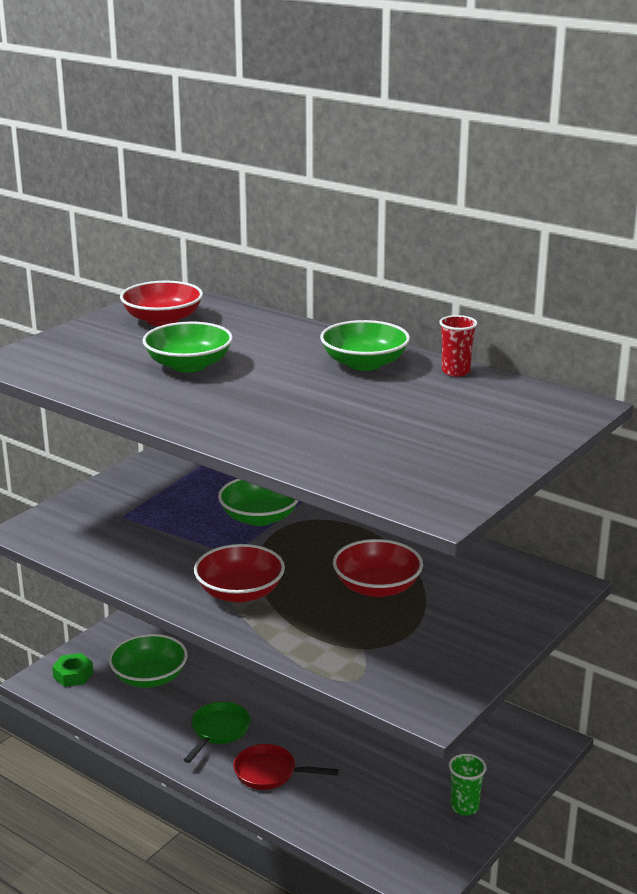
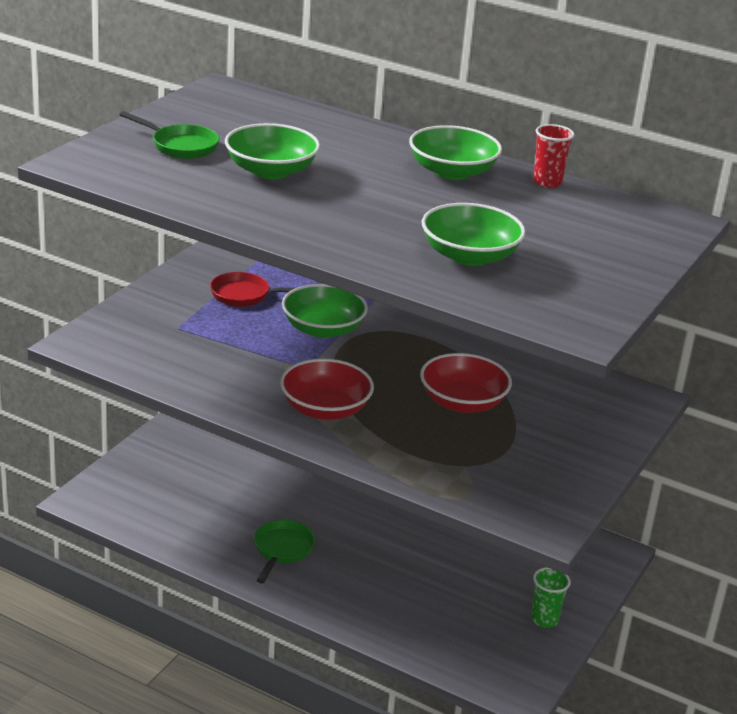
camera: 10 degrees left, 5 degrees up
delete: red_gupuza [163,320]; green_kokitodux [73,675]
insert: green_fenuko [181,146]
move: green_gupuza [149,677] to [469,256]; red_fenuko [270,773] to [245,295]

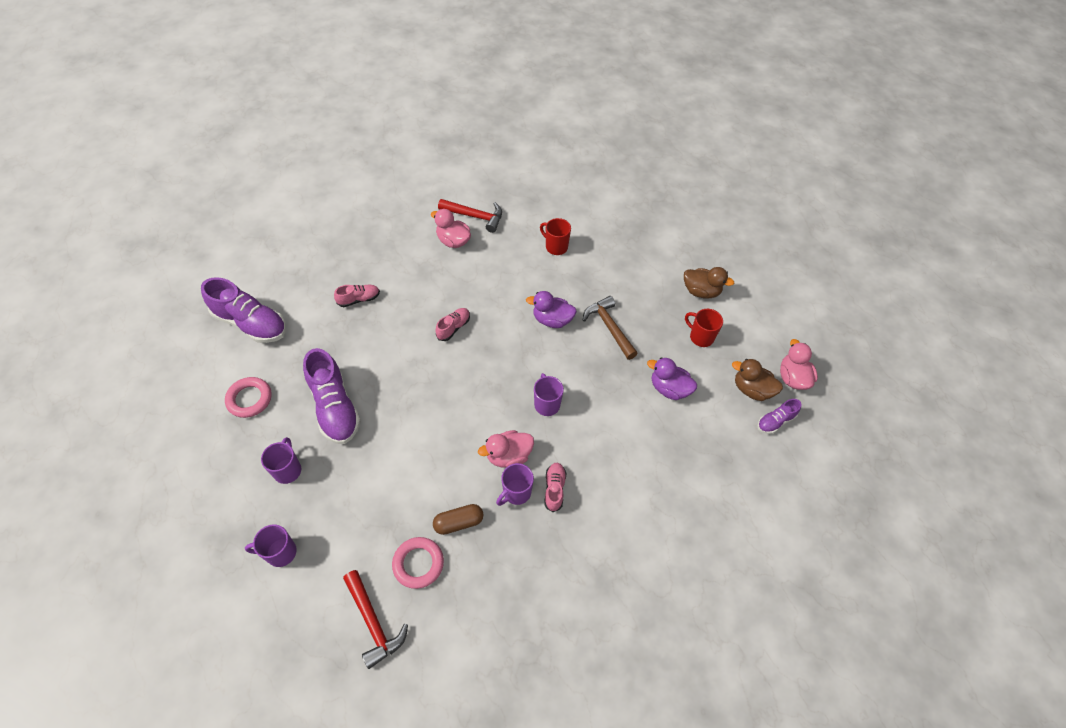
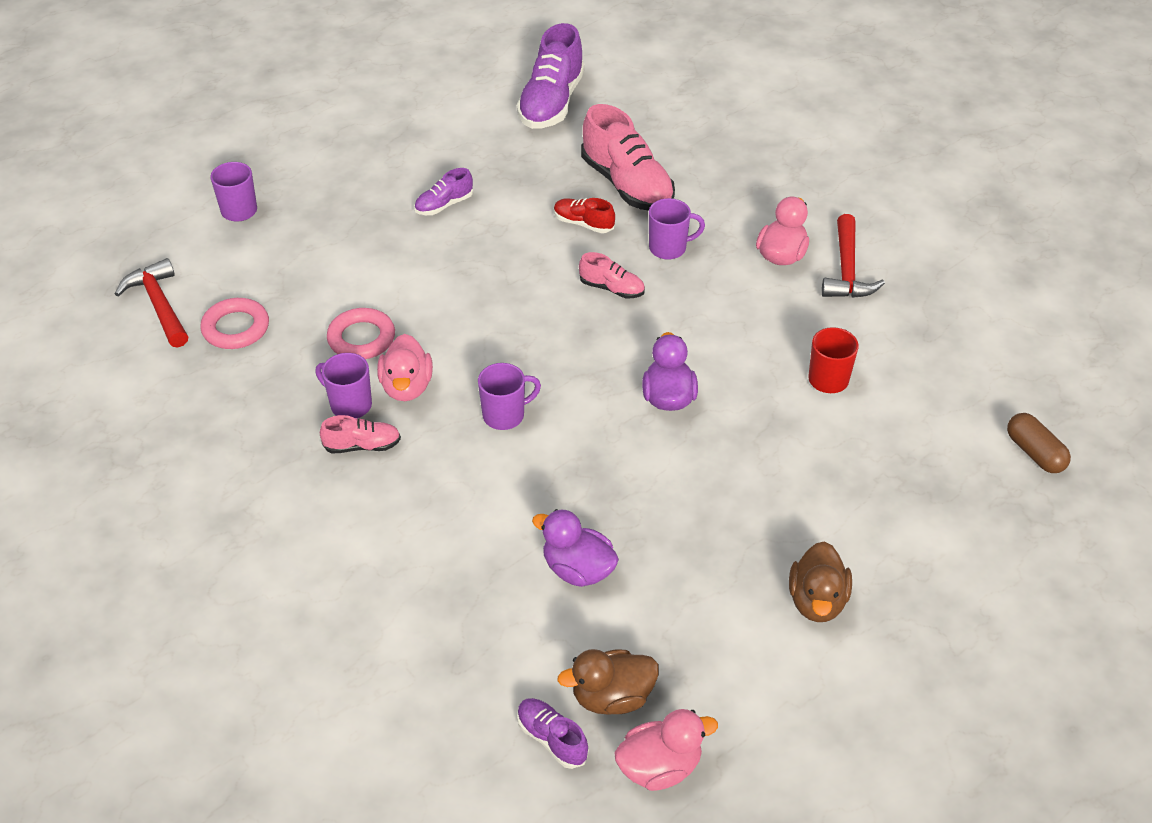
camera: 80 degrees right, 10 degrees down
delete: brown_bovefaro [609,327]; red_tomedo [700,337]
insert: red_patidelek [583,223]
move: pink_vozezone [249,399] to [361,338]; purple_tomedo [288,470] to [669,248]; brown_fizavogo [458,522] to [1034,453]
rotate: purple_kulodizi [669,389] = [578,569] 75 degrees counterclockwise; brown_kulodizi [752,389] = [612,697] 120 degrees counterclockwise; pink_kulodizi [508,456] = [407,387] 150 degrees counterclockwise; red_bovefaro [373,622] = [159,305] 105 degrees clockwise
resize: pink_patidelek [359,299] = [627,185] x2.00; purple_patidelek [335,407] = [444,205] x0.50

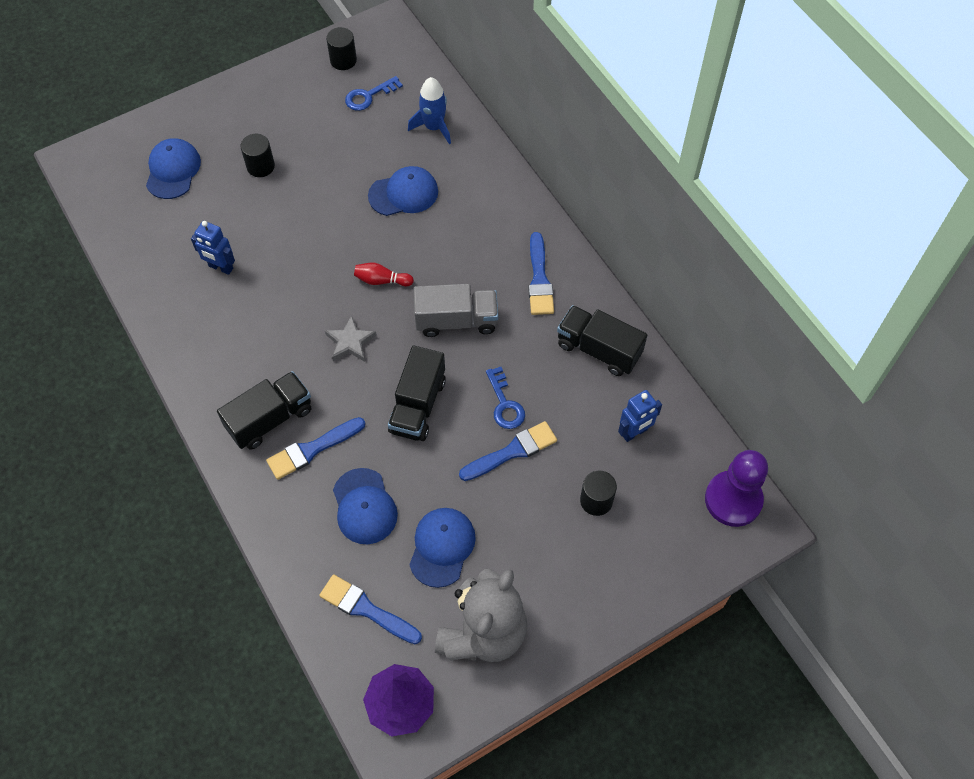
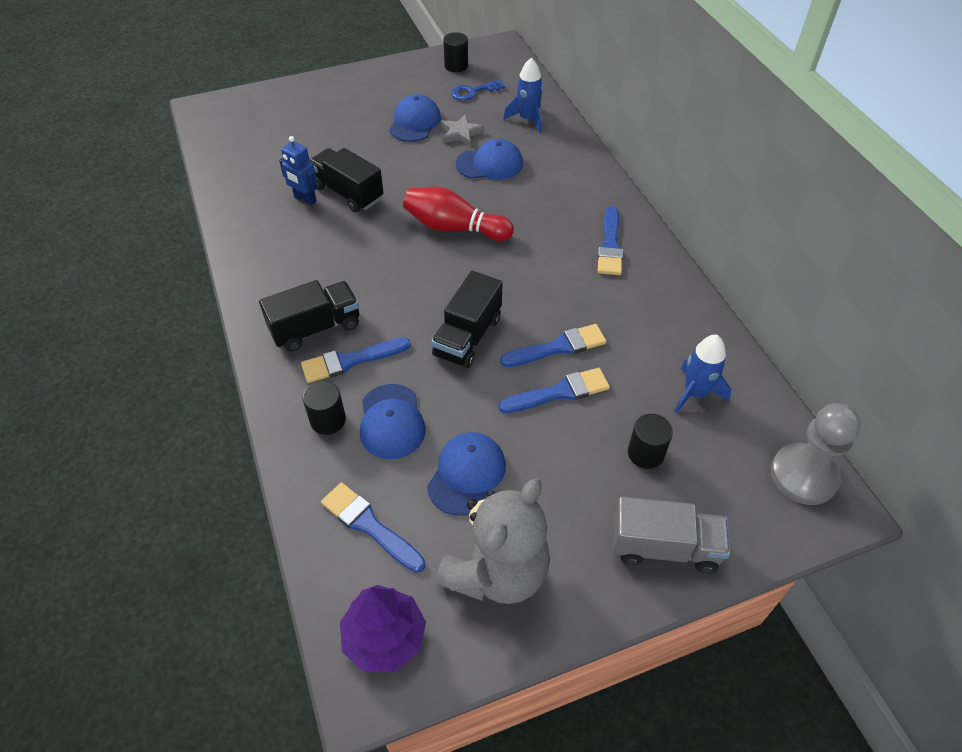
camera: 10 degrees right, 10 degrees down
move: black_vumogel [260,166] to [328,420]; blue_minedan [173,170] to [415,122]; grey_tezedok [456,321] to [664,547]; black_tezedok [598,349] to [348,193]; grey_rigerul [350,342] to [461,133]
replace: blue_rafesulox [504,403] to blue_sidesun [558,347]; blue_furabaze [634,432] to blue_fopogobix [695,393]
recolor: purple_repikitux [733,499] to grey_repikitux [803,475]
resize: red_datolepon [382,280] = [454,227] x1.91

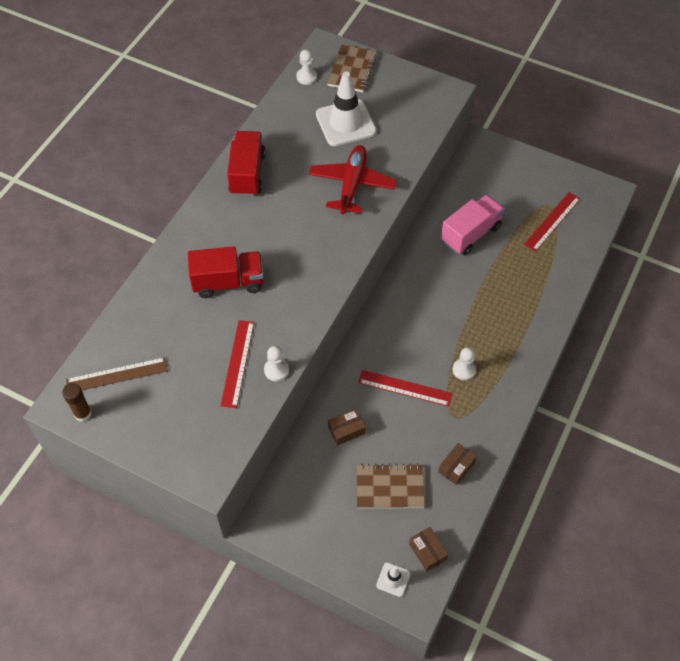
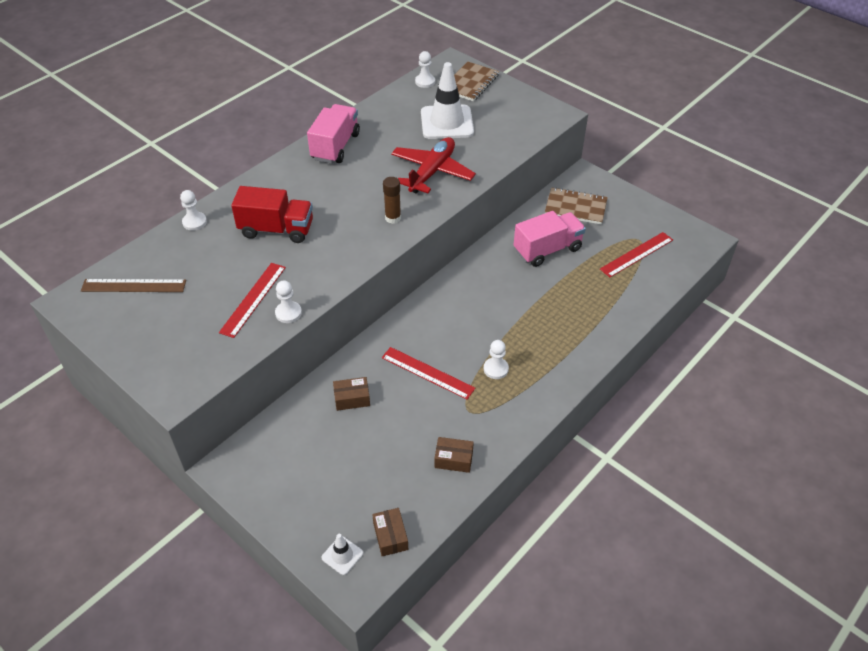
camera: 15 degrees right, 10 degrees down
insert: white_repikitux [194,222]
move: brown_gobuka [83,414] to [393,218]; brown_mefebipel [389,487] to [575,207]
recolor: red_tezedok [247,174] to pink_tezedok [335,146]
rotate: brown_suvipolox [456,467] = [453,459] 45 degrees clockwise

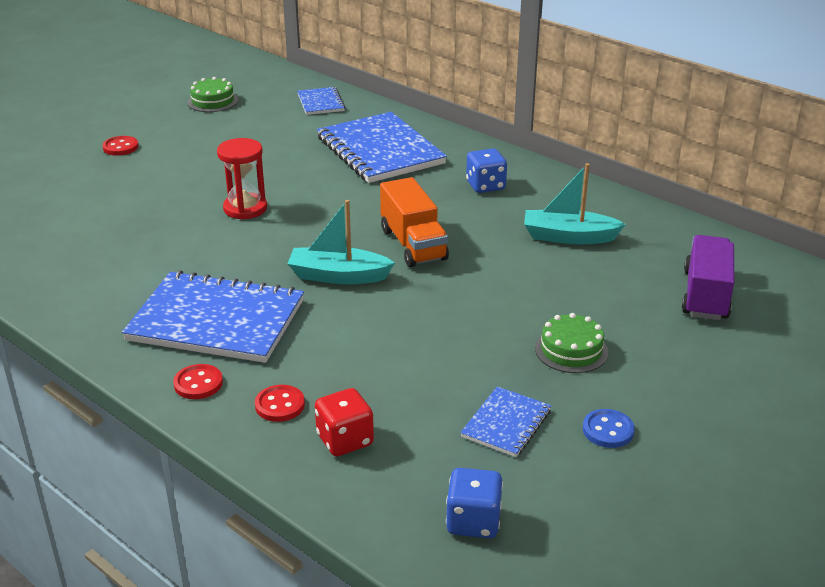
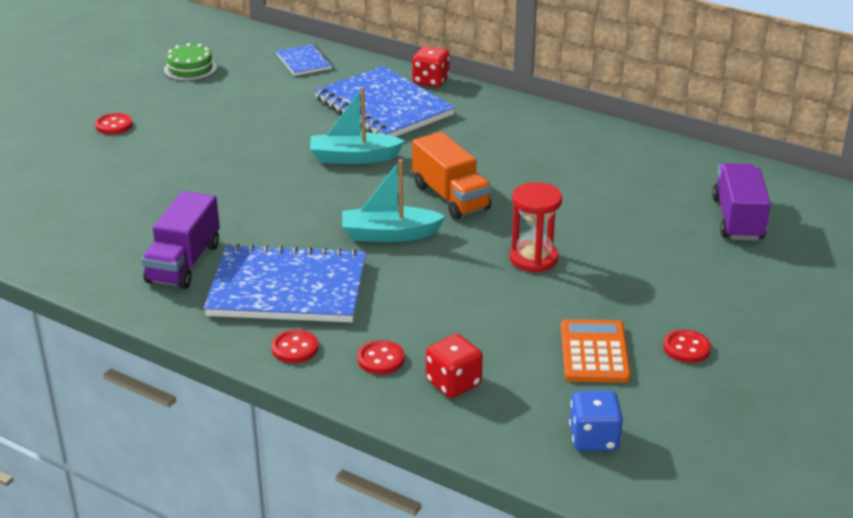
camera: 10 degrees left, 0 degrees up
delete: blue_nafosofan [485,186]; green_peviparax [571,350]
insert: red_nafosofan [430,81]; purple_tezedok [184,263]
move: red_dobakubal [245,208] to [533,259]; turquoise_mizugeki [568,237] to [354,158]
replace: blue_mefebipel [506,423] to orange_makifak [594,352]
recolor: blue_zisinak [608,430] to red_zisinak [686,348]

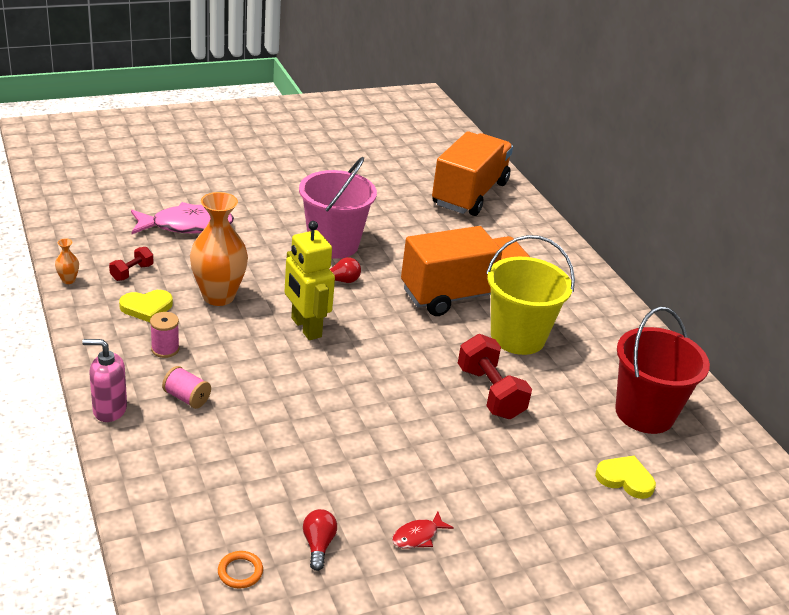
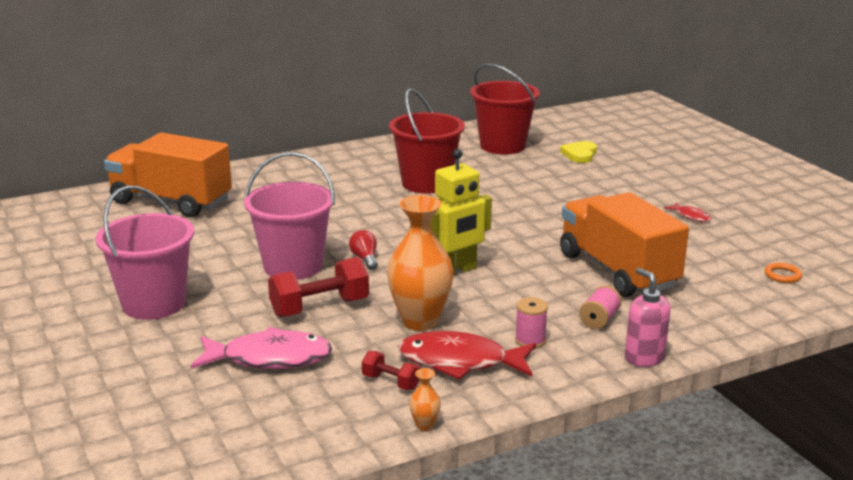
camera: 90 degrees left, 10 degrees down
delete: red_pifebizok [318,545]
insert: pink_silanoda [154,303]
move: orange_tezedok [462,295] to [617,271]; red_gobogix [490,393] to [319,307]
replace: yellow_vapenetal [146,307] to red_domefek [460,362]
recolor: yellow_silanoda [517,337] to red_silanoda [426,183]
rotate: pink_domefek [187,226] = [270,358] 105 degrees clockwise; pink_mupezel [109,410] = [644,358] 150 degrees clockwise

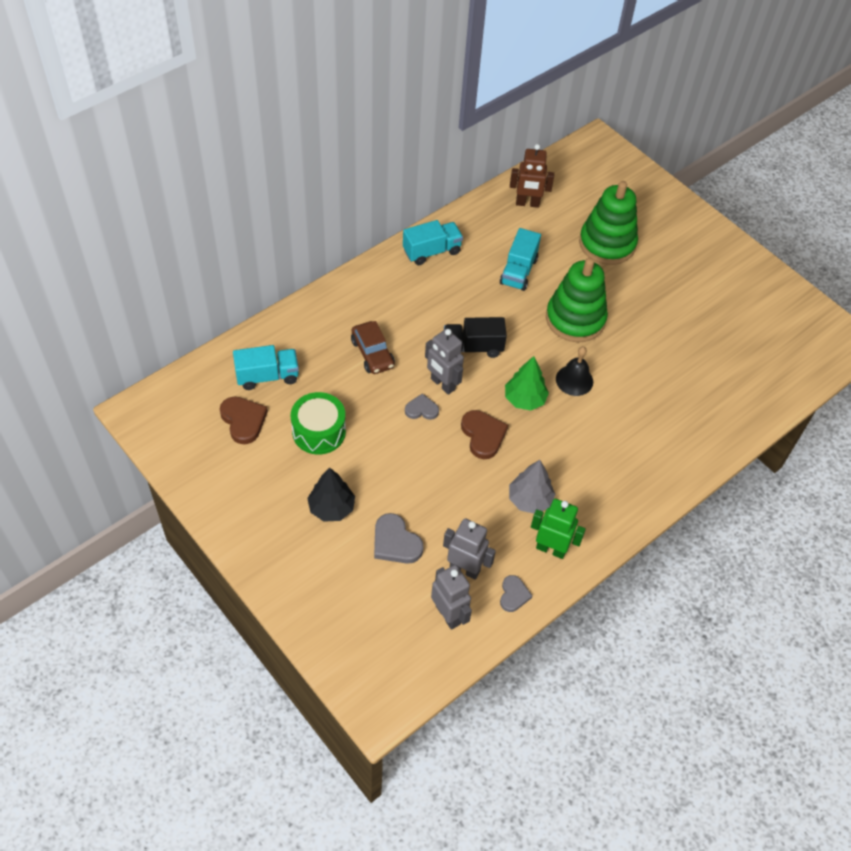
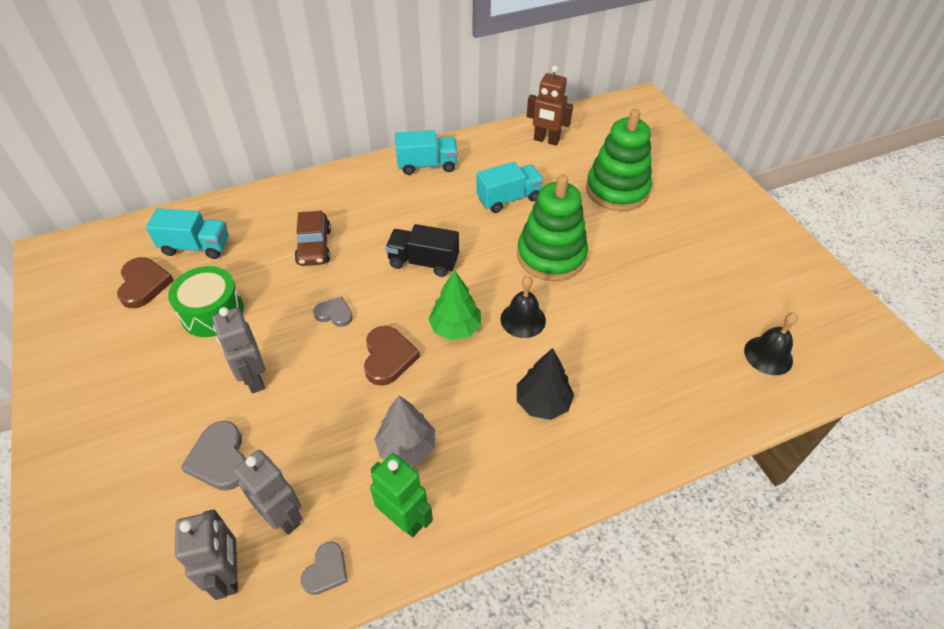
camera: 20 degrees right, 5 degrees down
insert: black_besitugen [768,355]
move: grey_furabaze [442,384] to [254,379]; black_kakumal [331,508] to [543,403]
rotate: turquoise_tezedok [518,271] = [508,198] 150 degrees counterclockwise

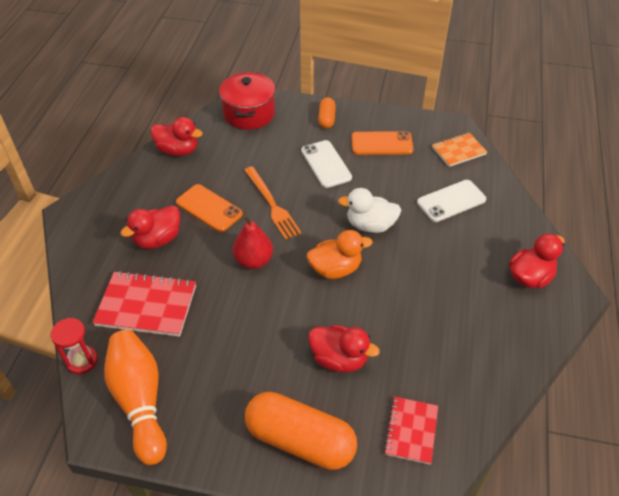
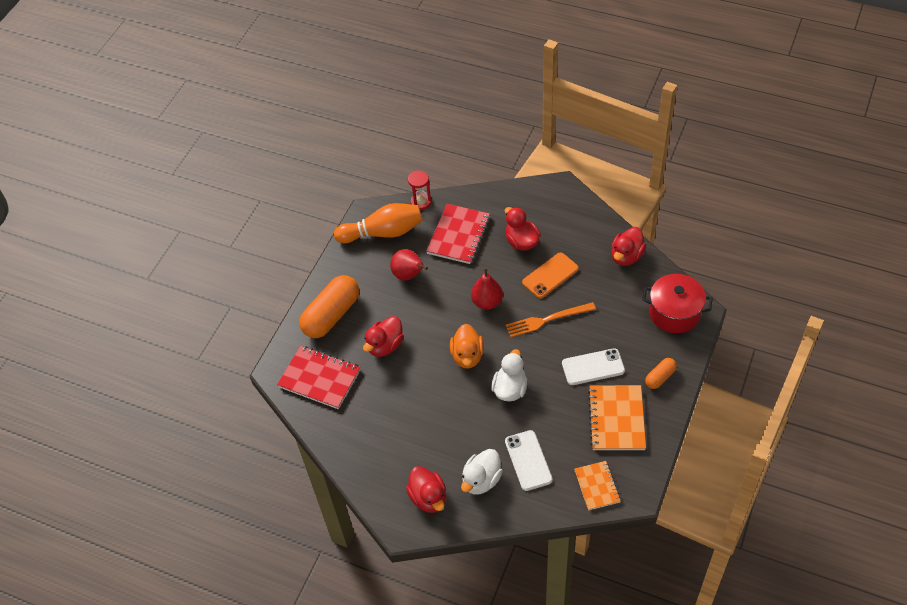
camera: 105 degrees right, 5 degrees up
insert: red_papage [409,275]; white_kulodizi [481,480]
replace: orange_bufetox [381,143] to orange_mefebipel [616,419]
rotate: orange_fizavogo [326,119] = [660,377] 60 degrees counterclockwise
resize: red_mefebipel [411,431] = [319,378] x1.60

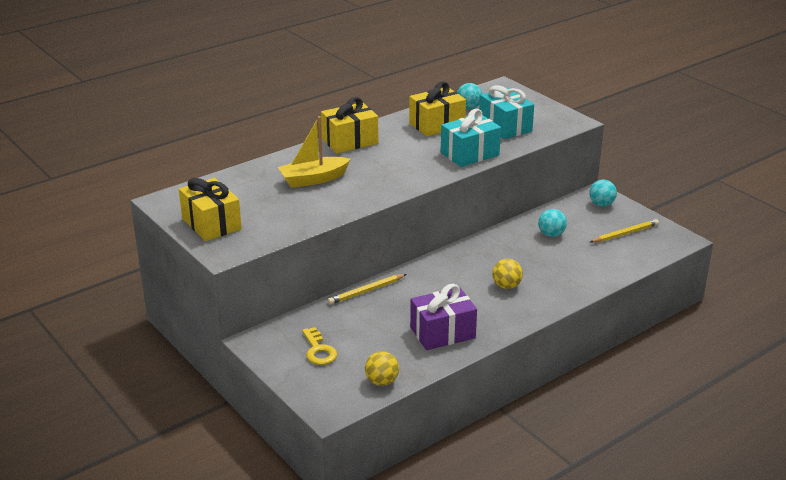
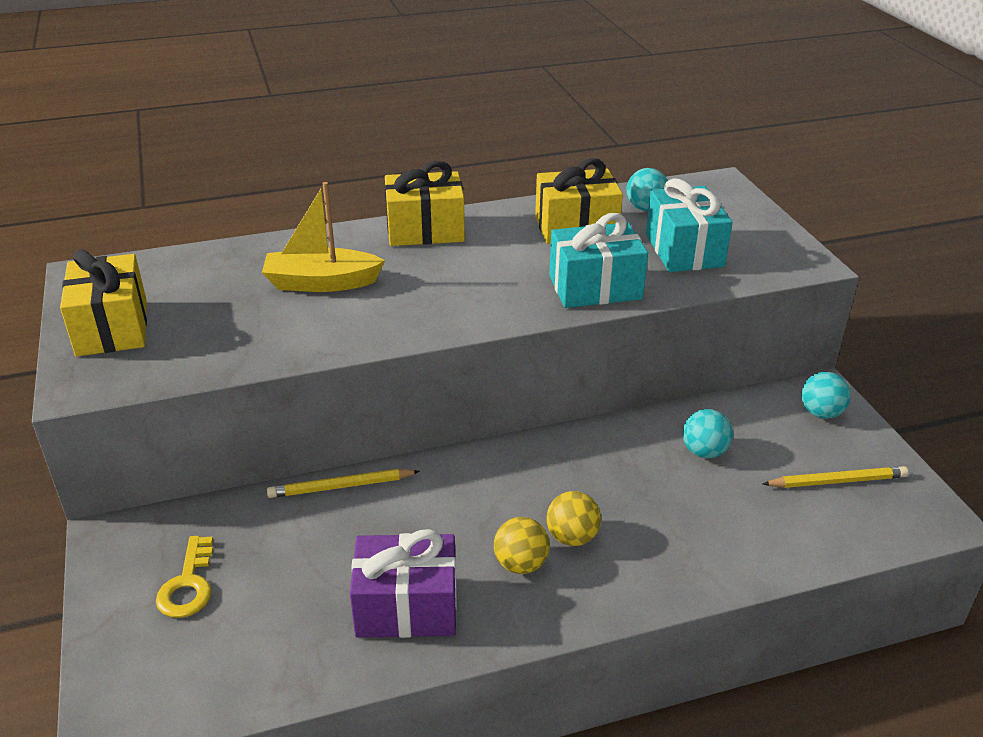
camera: 20 degrees right, 5 degrees up
move: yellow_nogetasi [382,381] to [521,564]

